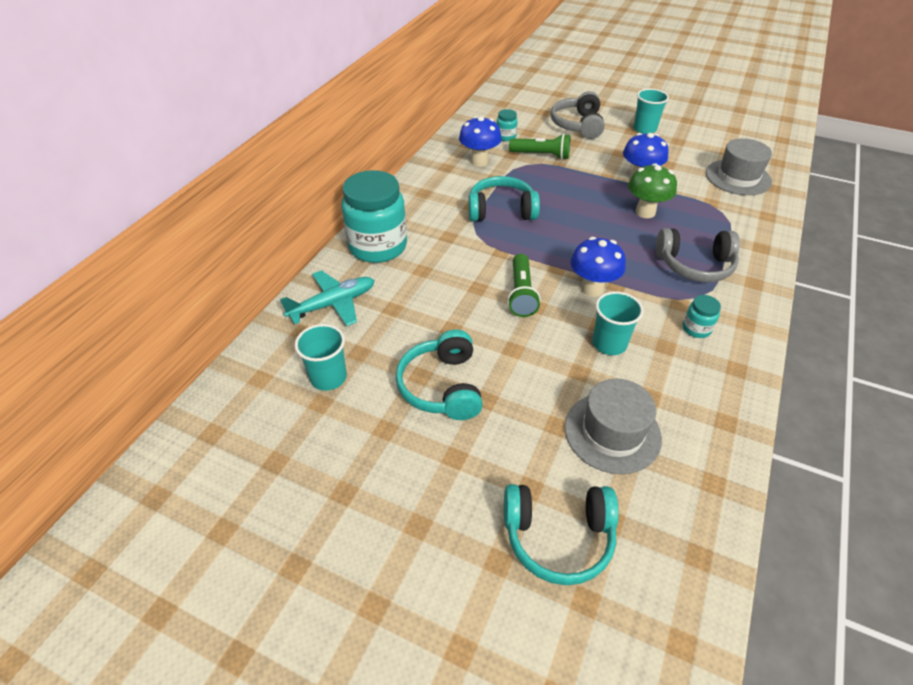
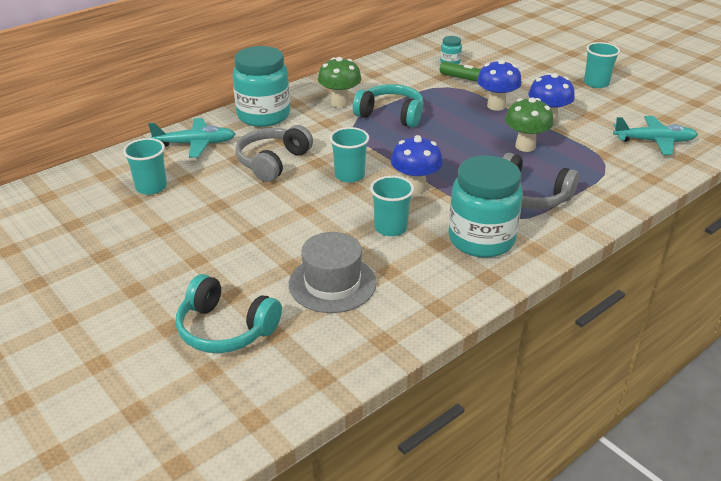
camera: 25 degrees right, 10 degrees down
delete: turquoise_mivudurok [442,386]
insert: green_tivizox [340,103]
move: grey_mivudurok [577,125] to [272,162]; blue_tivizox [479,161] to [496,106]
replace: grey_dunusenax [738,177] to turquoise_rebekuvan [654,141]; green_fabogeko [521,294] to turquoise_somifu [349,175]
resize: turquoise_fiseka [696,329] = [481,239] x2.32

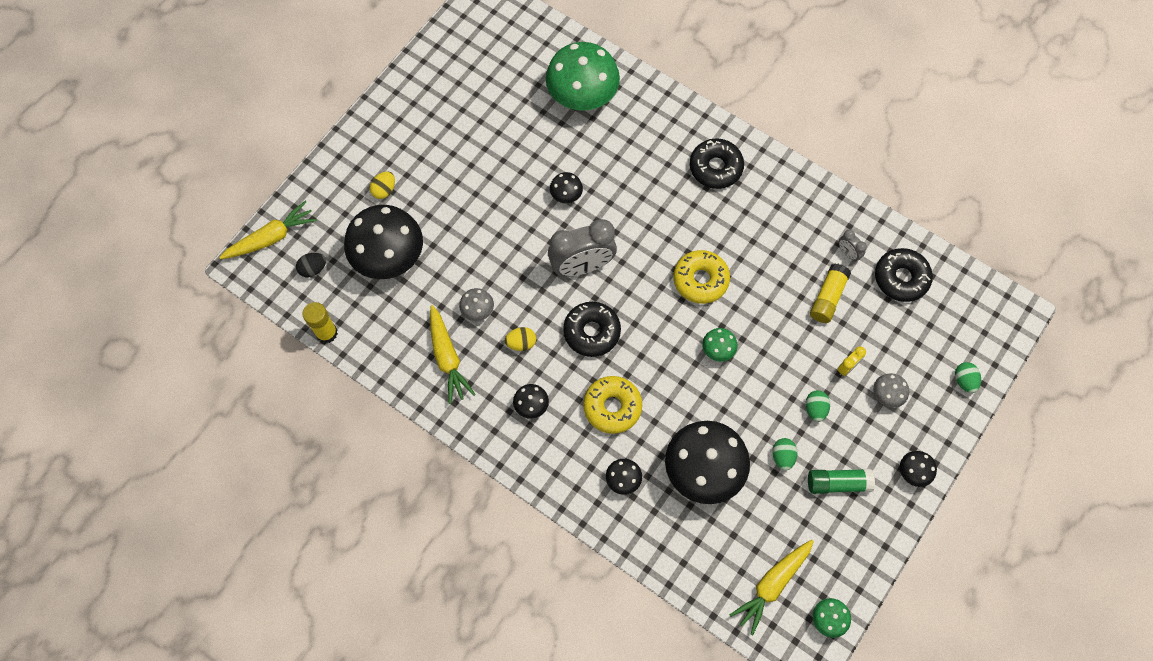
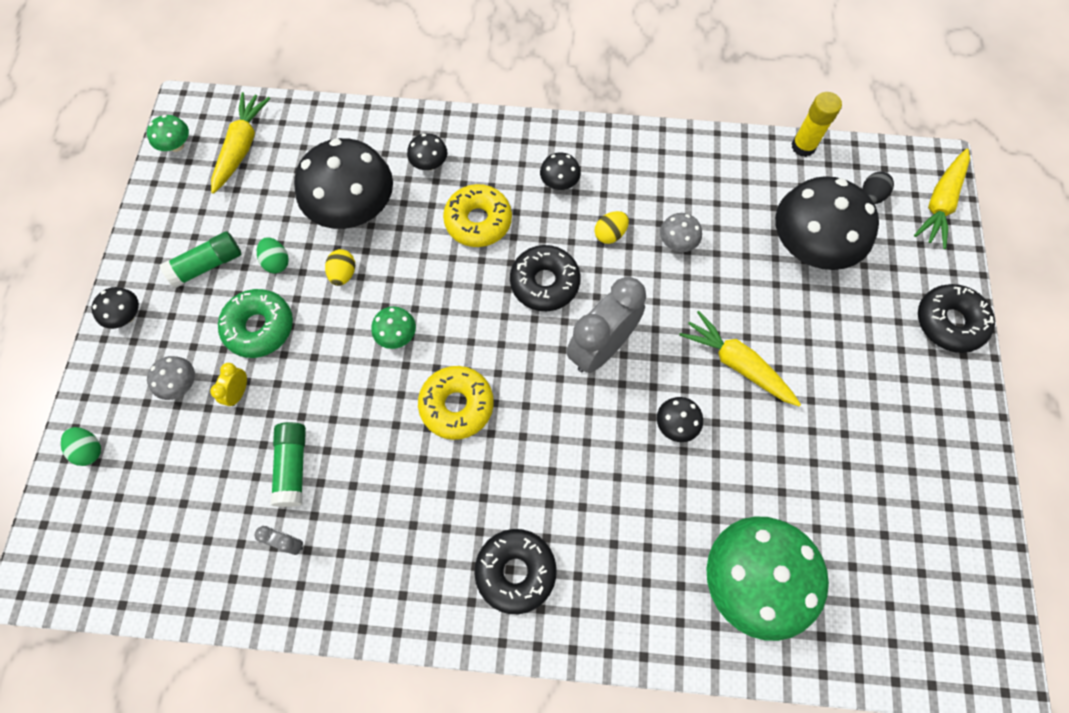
camera: 150 degrees right, 0 degrees up
move: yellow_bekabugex [384,190] to [343,274]; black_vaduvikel [901,278] to [949,322]; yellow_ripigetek [447,358] to [737,364]
replace: green_bekabugex [815,409] to green_vaduvikel [259,327]
recolor: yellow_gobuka [827,297] to green_gobuka [293,466]

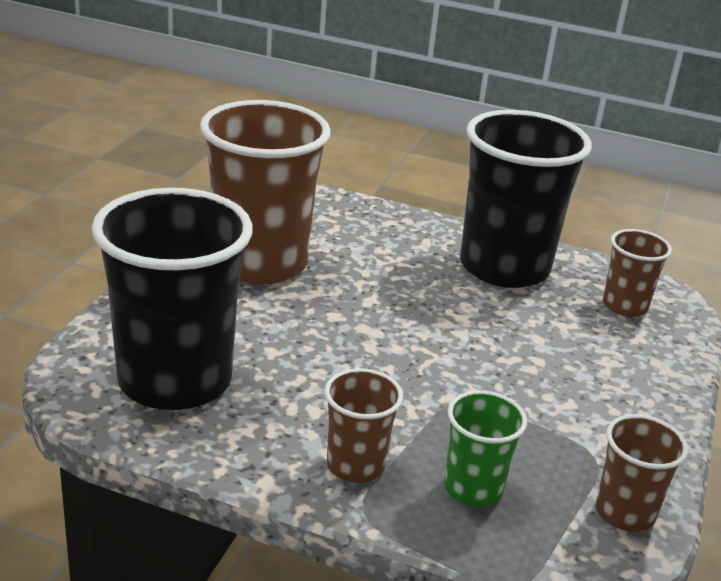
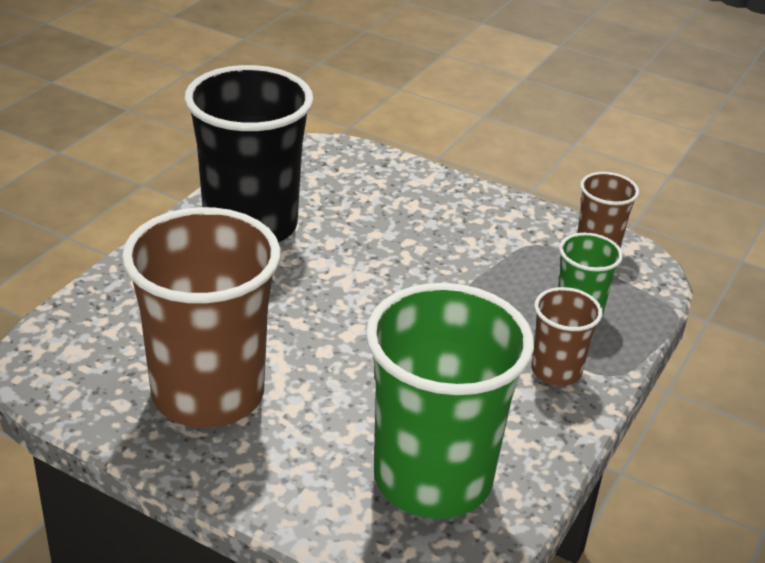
camera: 80 degrees left, 5 degrees up
delete: brown_somifu [624,306]
recolor: black_somifu [175,380] to green_somifu [433,478]

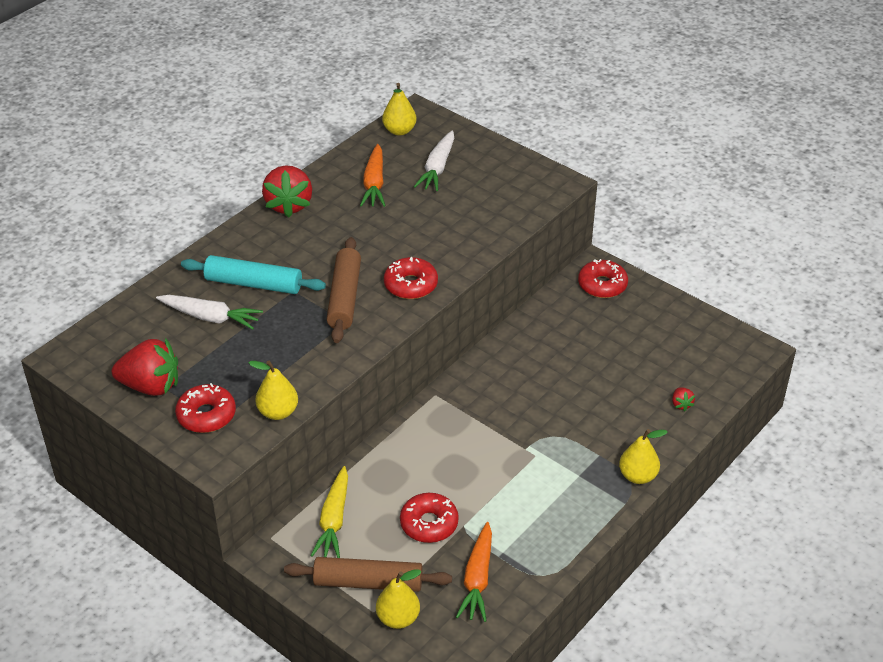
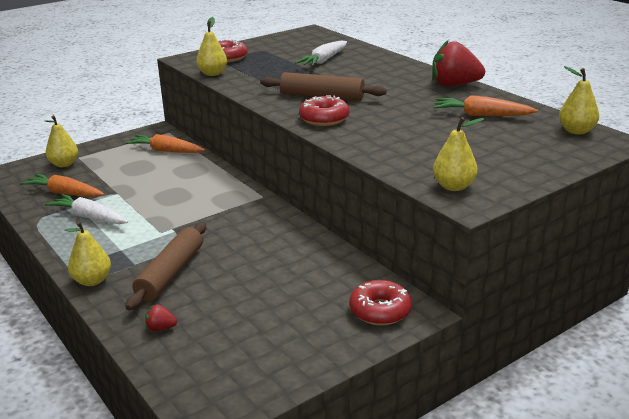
camera: 105 degrees right, 15 degrees down
delete: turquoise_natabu [253,284]; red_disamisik [151,386]; red_vaduvikel [429,524]
insert: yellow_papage [453,186]
move: white_ripigetek [437,168] to [89,217]; brown_natabu [368,582] to [170,273]
recolor: yellow_ripigetek [334,520] to orange_ripigetek [165,151]

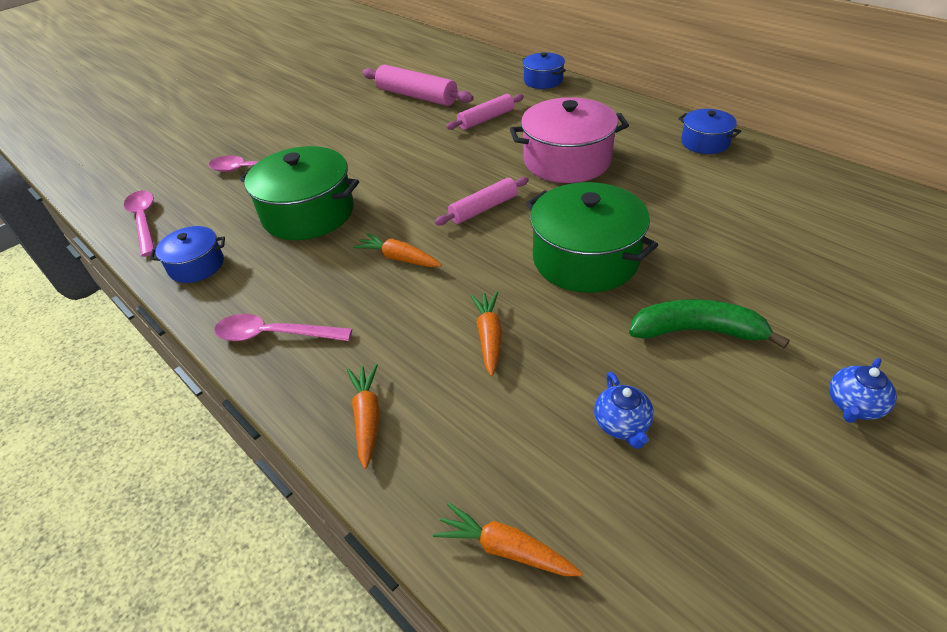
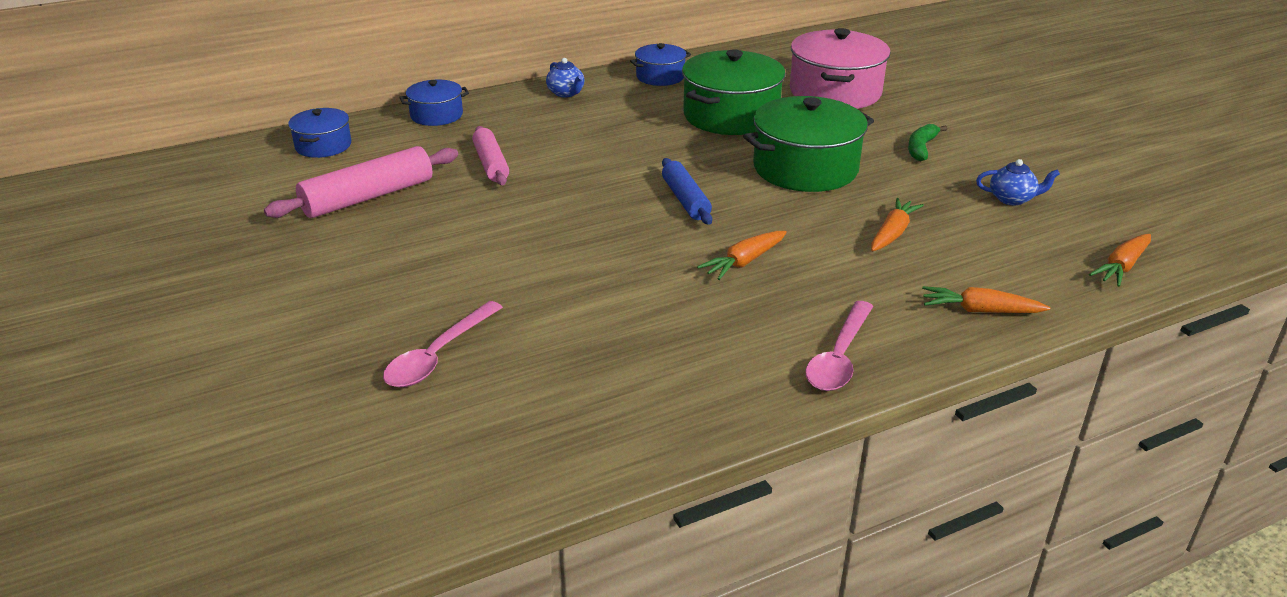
camera: 75 degrees left, 10 degrees down
delete: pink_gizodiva [144,221]
move: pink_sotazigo [567,160] to [835,92]; green_sotazigo [308,213] to [731,115]; blue_sotazigo [196,265] to [323,146]; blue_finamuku [854,406] to [566,93]
recolor: pink_natabu [483,208] to blue_natabu [685,200]
rotate: orange_ripigetek [489,336] = [892,233] 105 degrees clockwise
resize: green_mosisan [697,331] = [921,148] x0.64

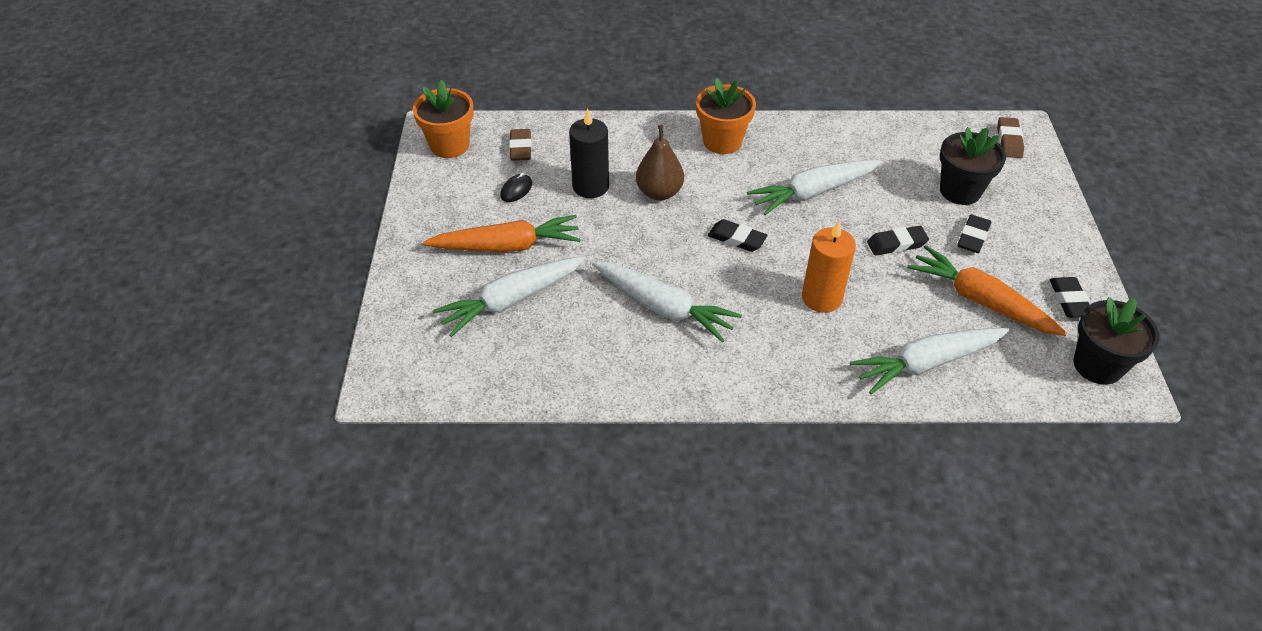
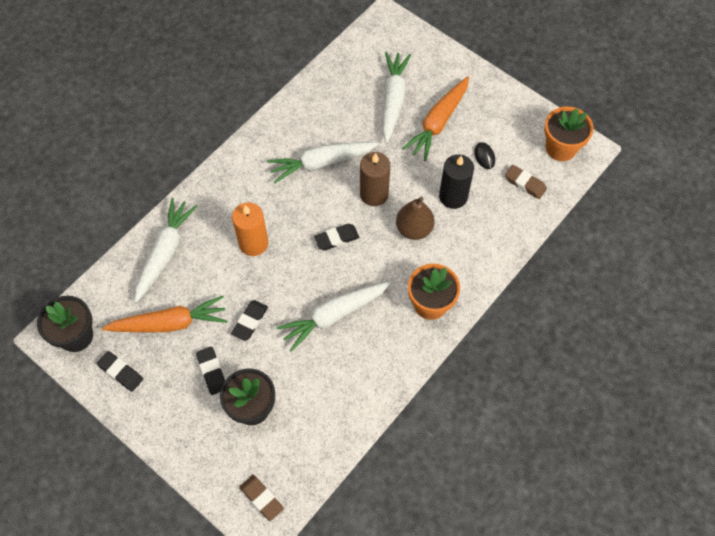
camera: 130 degrees right, 15 degrees up
insert: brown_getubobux [374,194]
rotate: white_ripigetek [813,192] = [334,316] 135 degrees counterclockwise

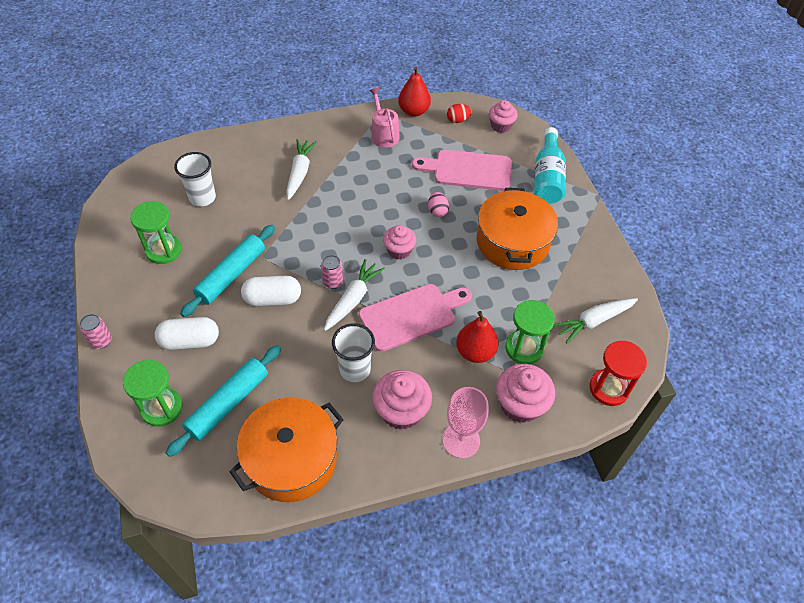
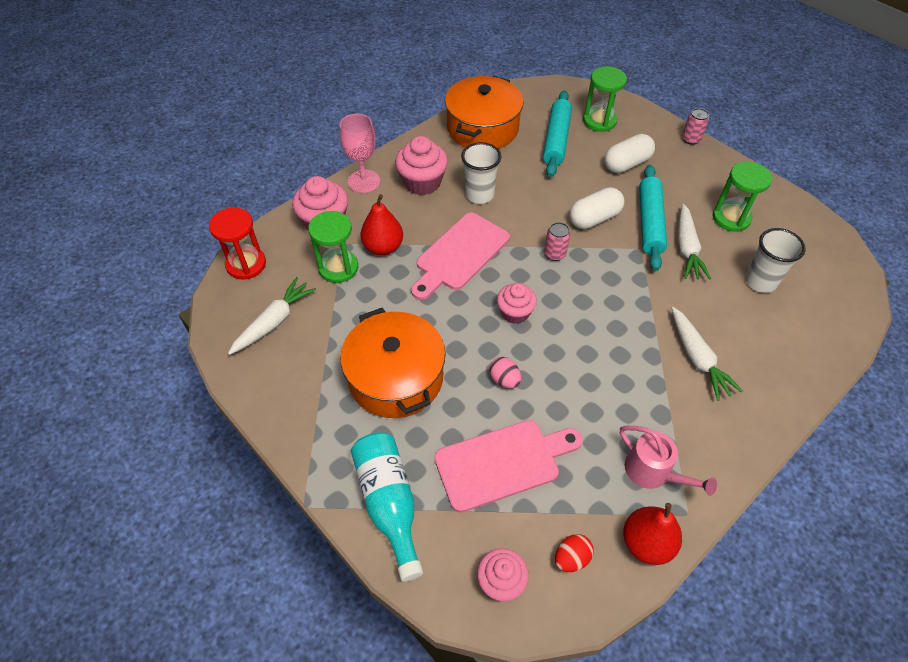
camera: 155 degrees right, 0 degrees up
move: white_ripigetek [353,299] to [687,248]

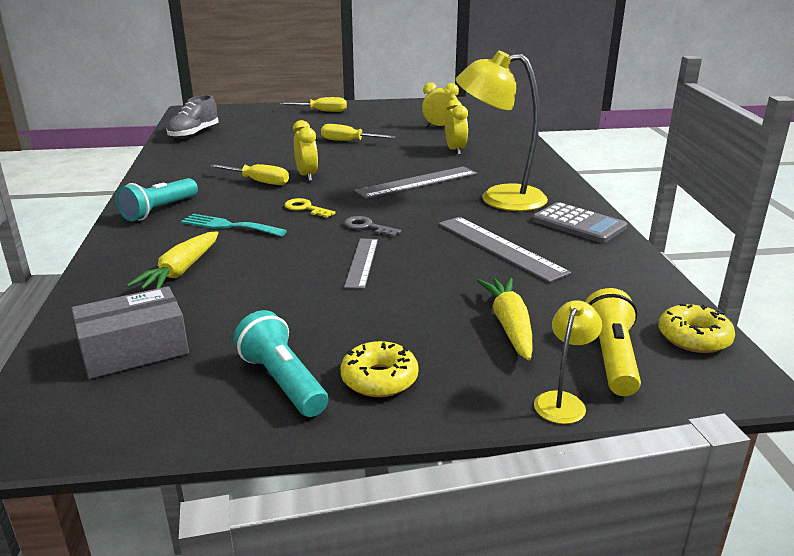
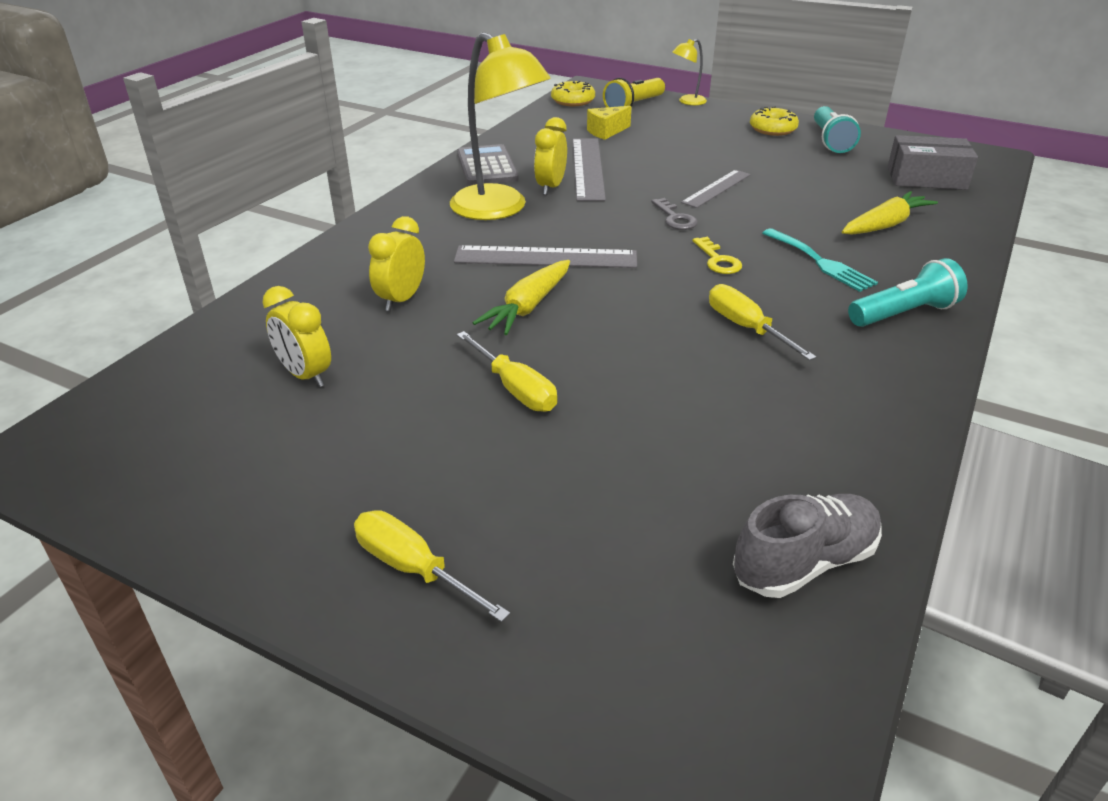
camera: 145 degrees left, 10 degrees up
insert: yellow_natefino [606,132]
move: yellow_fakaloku [307,176] to [550,187]; yellow_ripigetek [509,326] to [528,307]

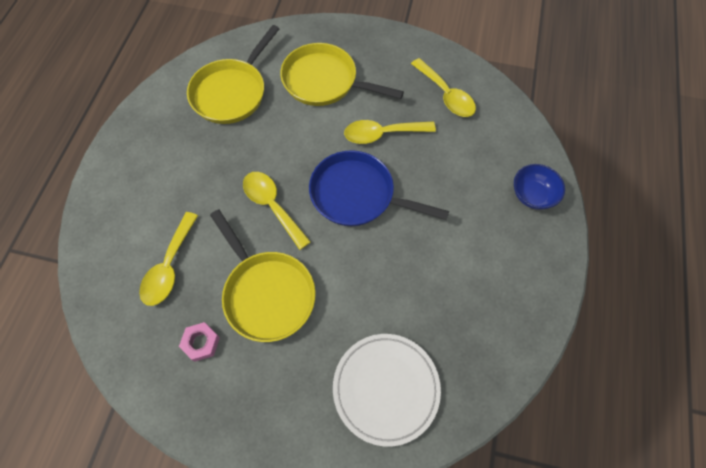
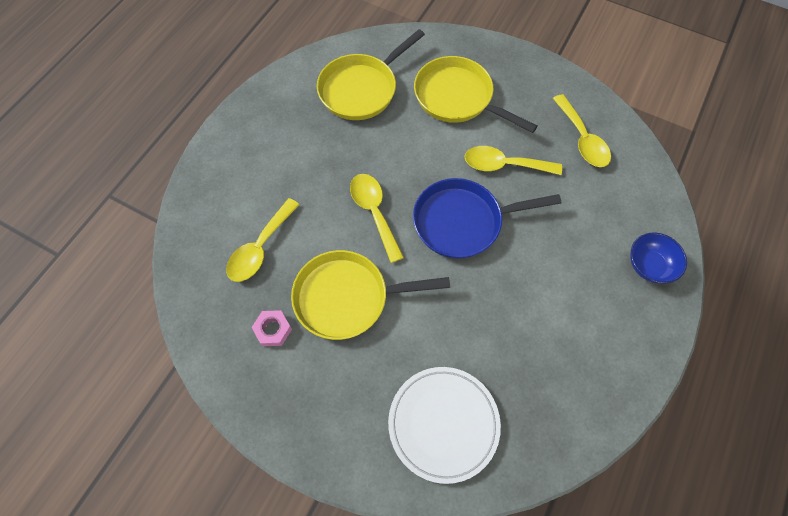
camera: 15 degrees right, 0 degrees up
rotate: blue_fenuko [358,195] = [463,222] 45 degrees counterclockwise; yellow_fenuko [267,293] = [348,297] 105 degrees clockwise

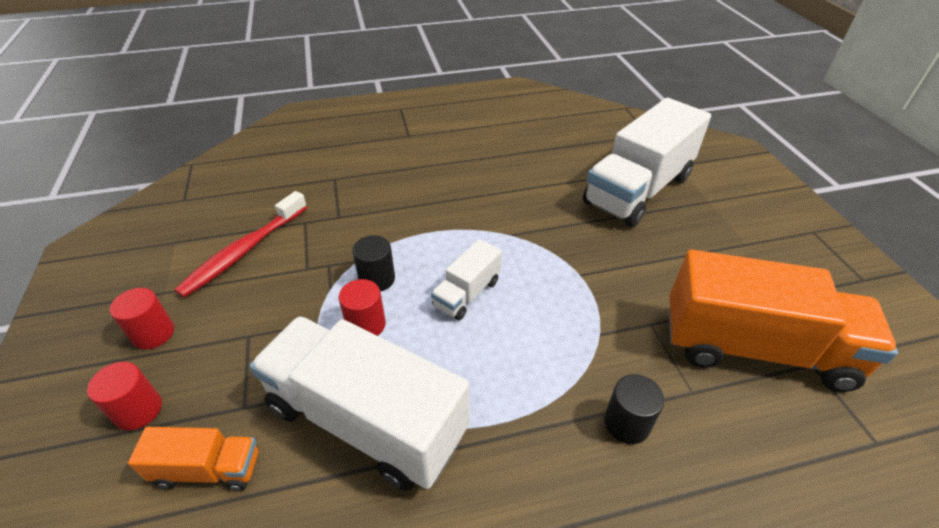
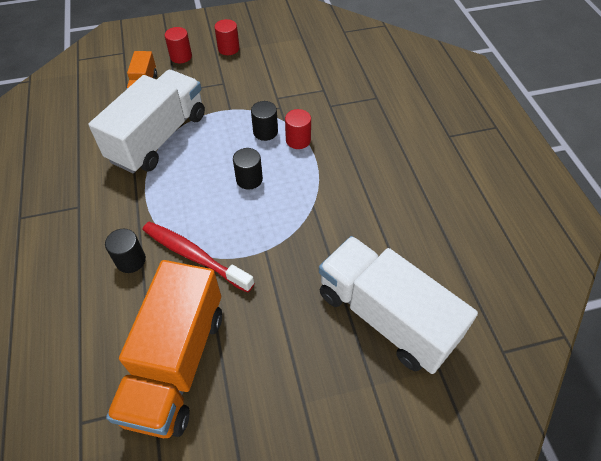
camera: 90 degrees right, 10 degrees up
move: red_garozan [243,251] to [194,256]; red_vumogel [366,325] to [298,140]
replace: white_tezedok [467,293] to black_vumogel [249,179]

